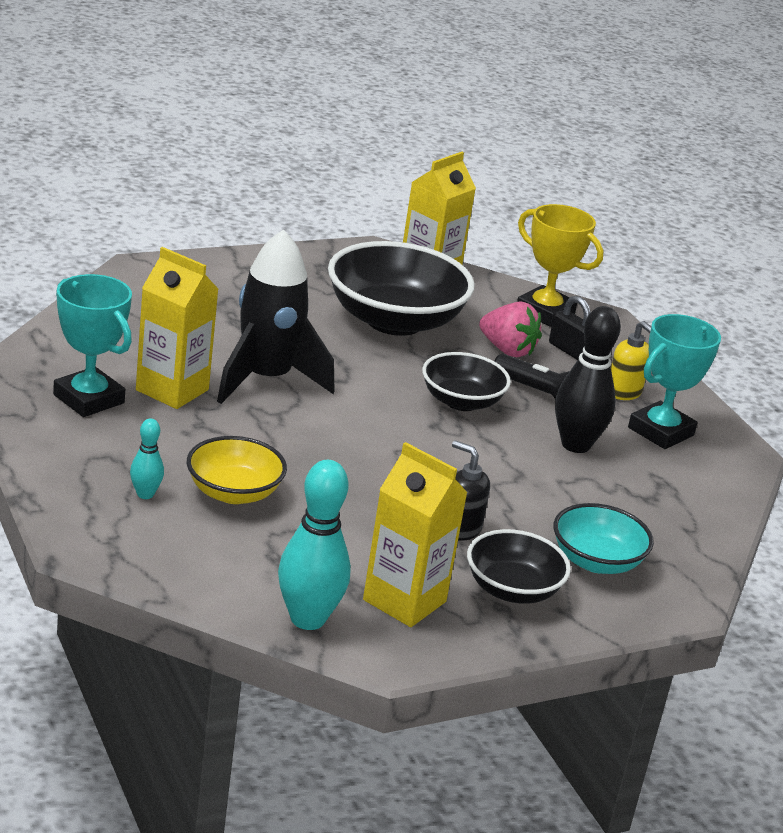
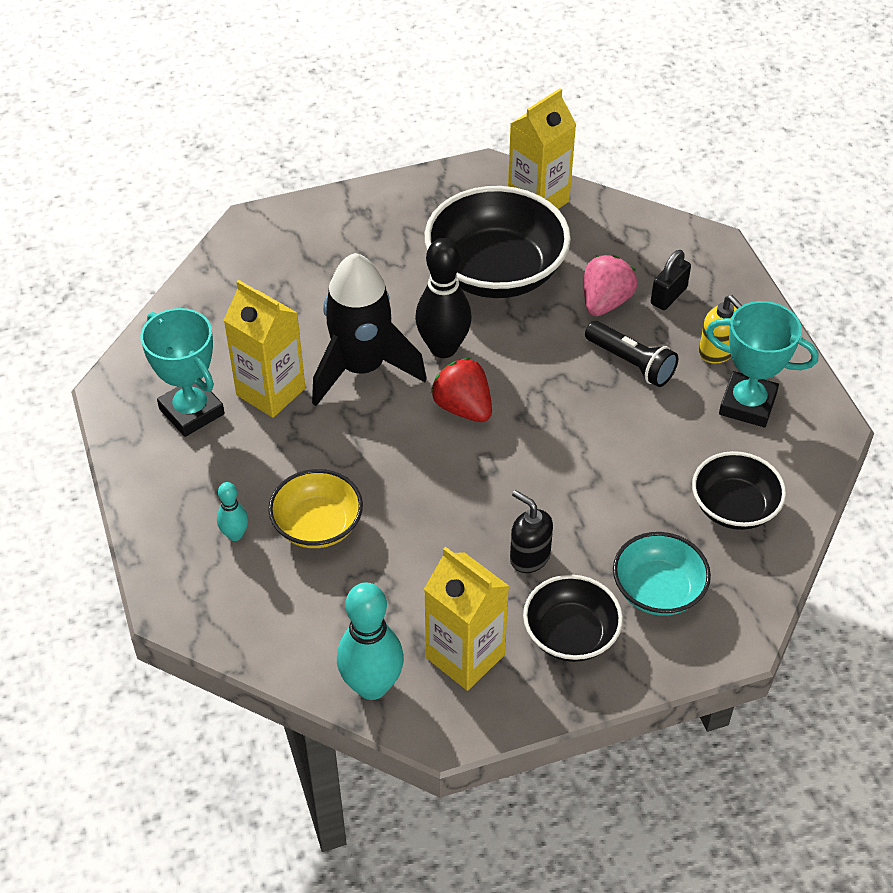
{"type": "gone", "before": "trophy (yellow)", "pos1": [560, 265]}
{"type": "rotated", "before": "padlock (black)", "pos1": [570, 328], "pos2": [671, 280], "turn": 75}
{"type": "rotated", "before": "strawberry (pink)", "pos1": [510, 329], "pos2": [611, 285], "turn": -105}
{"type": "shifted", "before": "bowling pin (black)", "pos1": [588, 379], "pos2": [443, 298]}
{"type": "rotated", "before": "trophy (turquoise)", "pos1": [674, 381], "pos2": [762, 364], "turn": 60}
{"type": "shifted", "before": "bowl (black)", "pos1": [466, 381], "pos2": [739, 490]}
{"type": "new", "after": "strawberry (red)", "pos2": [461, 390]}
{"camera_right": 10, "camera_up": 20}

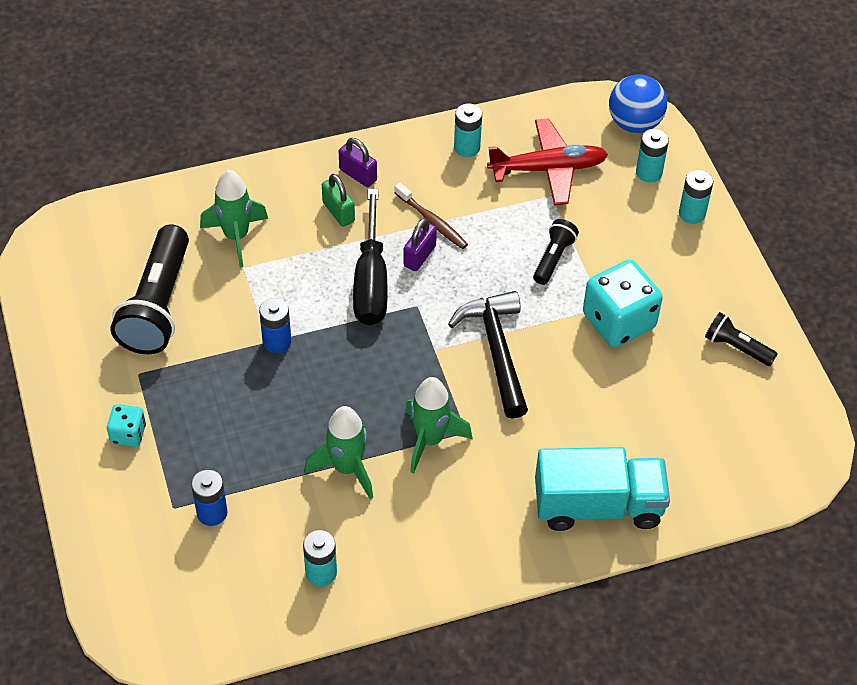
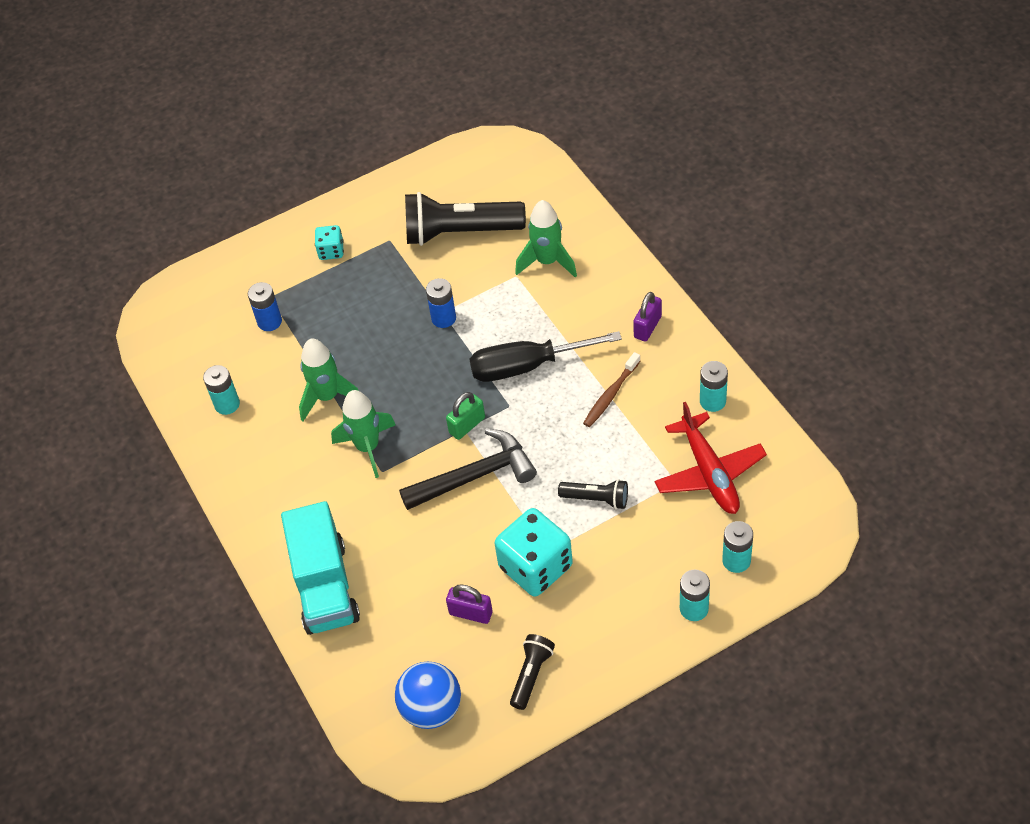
{"type": "shifted", "before": "ball (blue)", "pos1": [638, 103], "pos2": [428, 695]}
{"type": "shifted", "before": "padlock (green)", "pos1": [338, 200], "pos2": [465, 416]}
{"type": "shifted", "before": "padlock (purple)", "pos1": [420, 244], "pos2": [469, 604]}
{"camera_right": 85, "camera_up": 0}

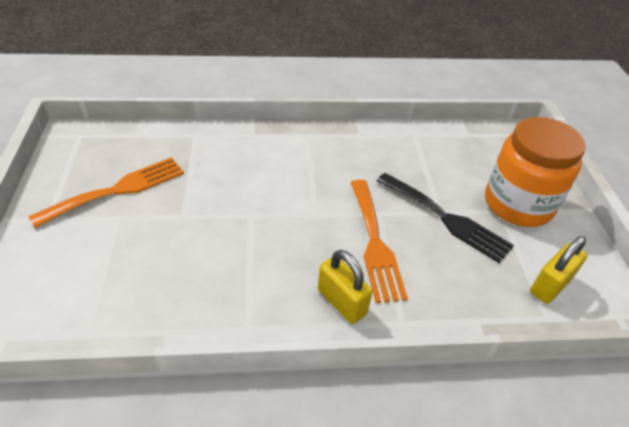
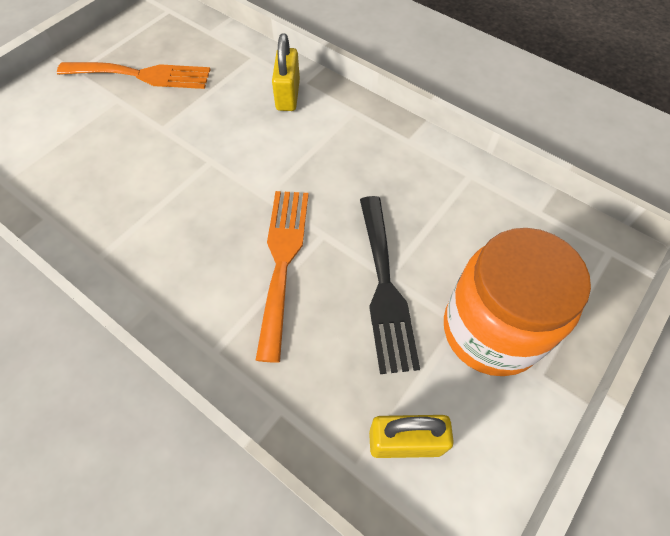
{"type": "rotated", "before": "fork (orange)", "pos1": [379, 241], "pos2": [282, 277], "turn": 150}
{"type": "shifted", "before": "padlock (yellow)", "pos1": [345, 287], "pos2": [286, 72]}
{"camera_right": 45, "camera_up": 15}

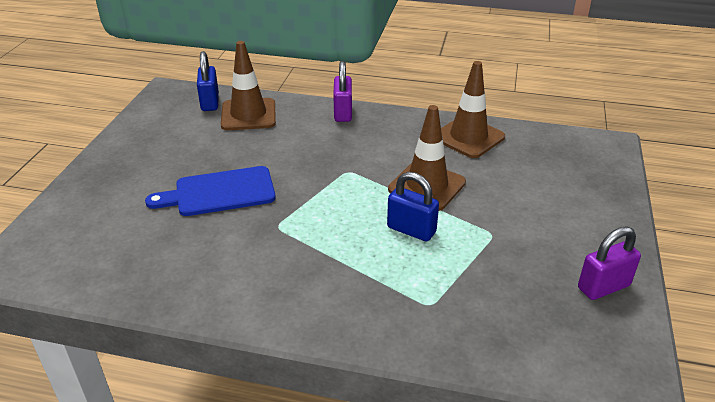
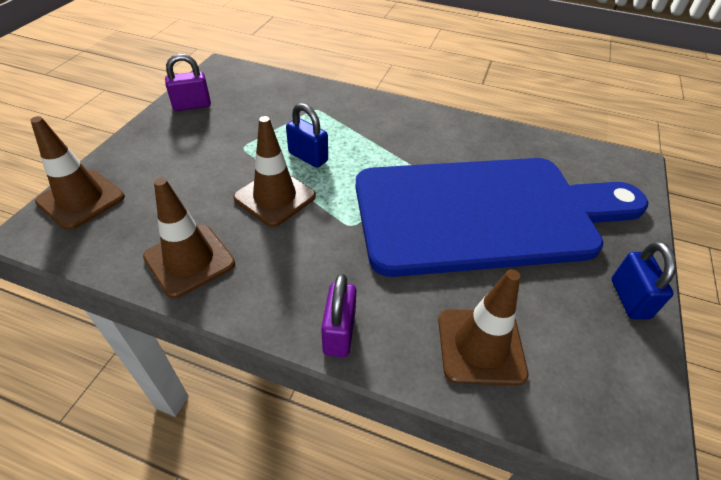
{"type": "shifted", "before": "padlock (blue)", "pos1": [208, 81], "pos2": [644, 280]}
{"type": "scaled", "before": "cutting board (blue)", "pos1": [210, 191], "pos2": [502, 217], "scale": 2.32}
{"type": "new", "after": "traffic cone (brown)", "pos2": [77, 173]}
{"camera_right": -175, "camera_up": 10}

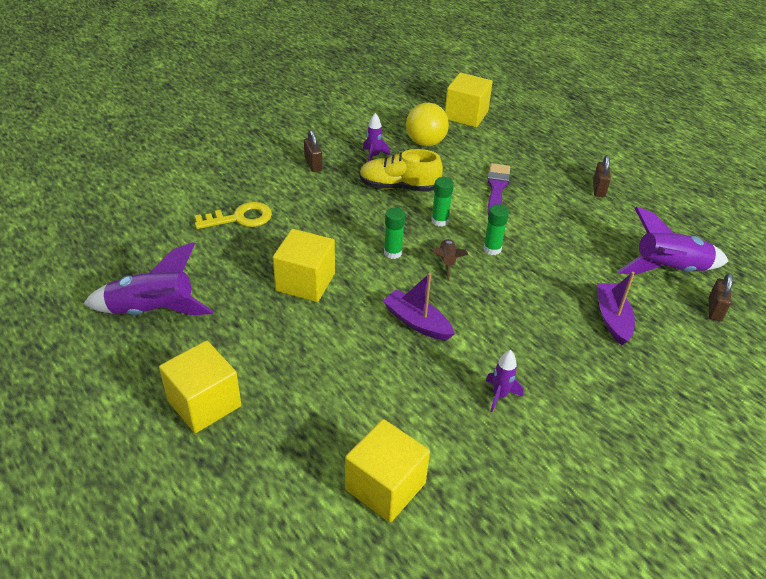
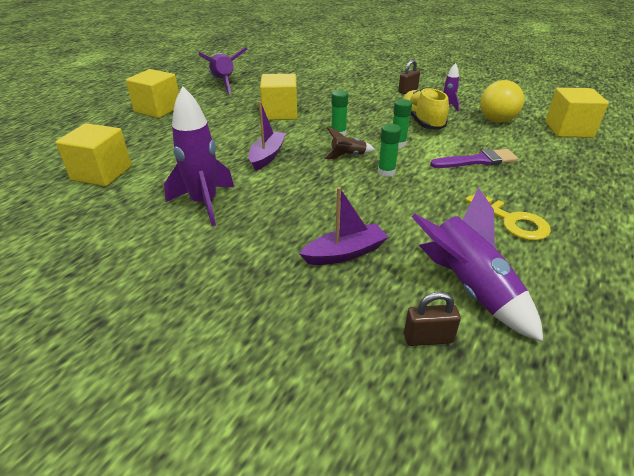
{"type": "gone", "before": "padlock (brown)", "pos1": [602, 176]}
{"type": "shifted", "before": "key (yellow)", "pos1": [233, 215], "pos2": [508, 217]}
{"type": "scaled", "before": "rocket (purple)", "pos1": [505, 381], "pos2": [199, 156], "scale": 1.96}
{"camera_right": 70, "camera_up": -5}

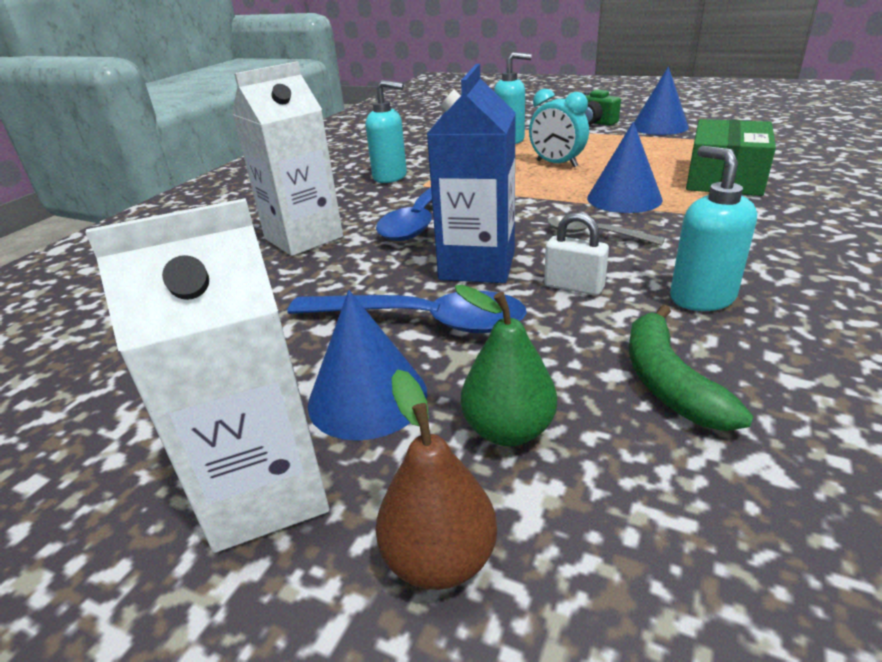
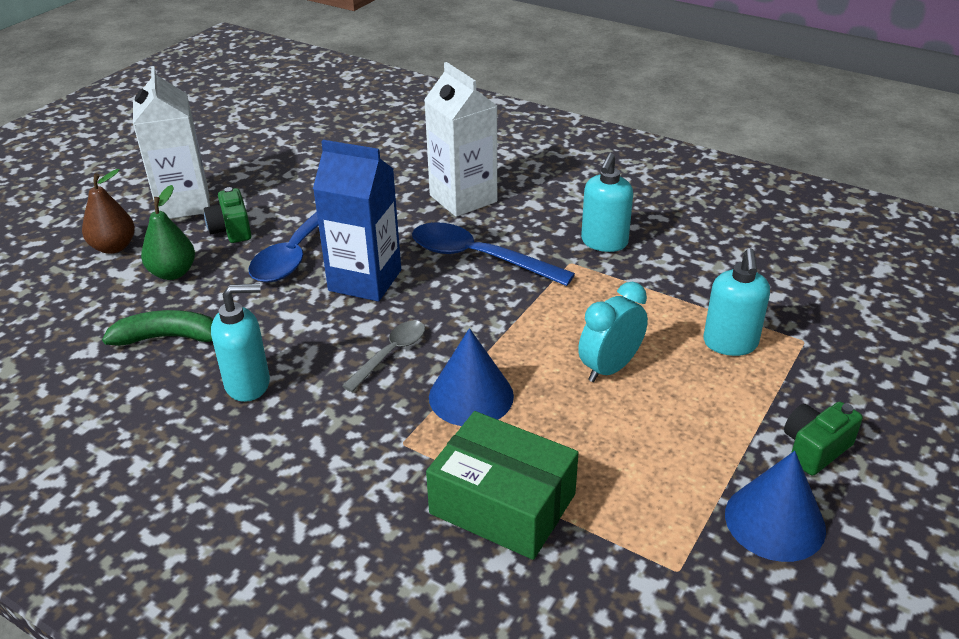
{"type": "gone", "before": "padlock (white)", "pos1": [576, 254]}
{"type": "swapped", "before": "cone (blue)", "after": "camera (green)", "pos1": [367, 365], "pos2": [228, 215]}
{"camera_right": 95, "camera_up": 5}

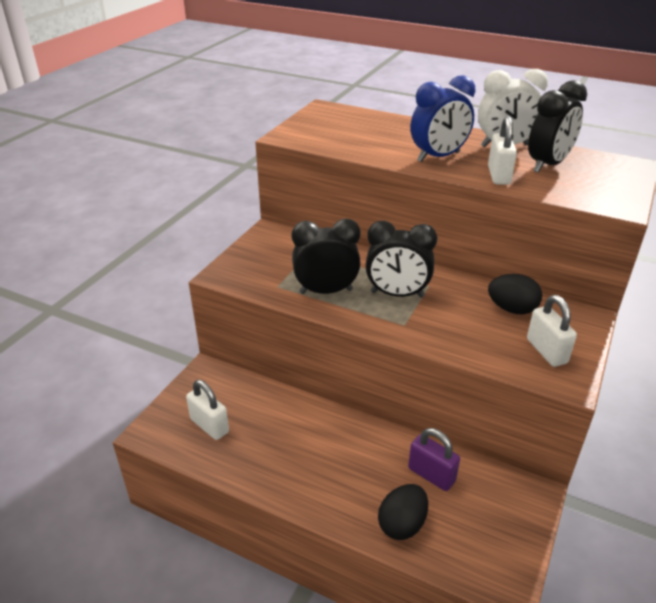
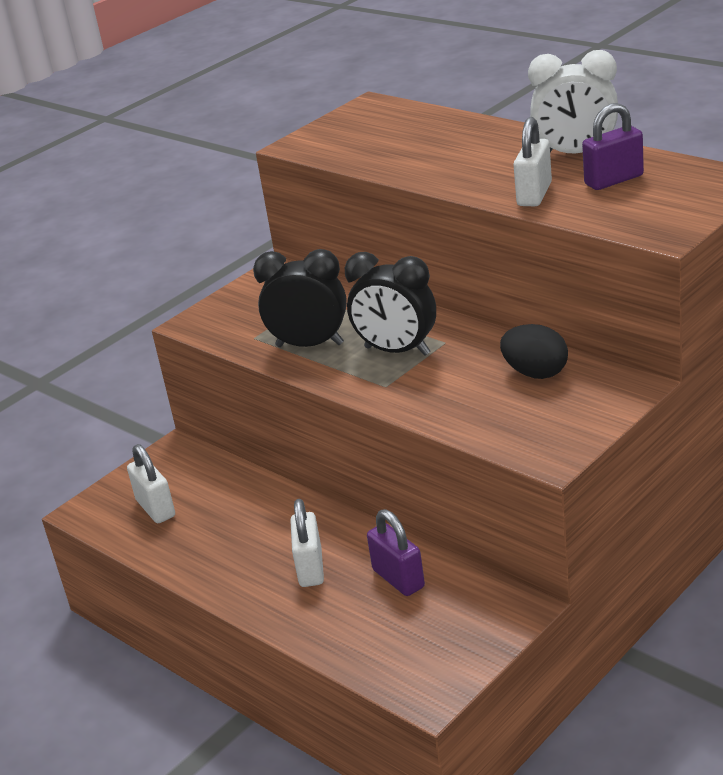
{"type": "gone", "before": "clock (blue)", "pos1": [443, 118]}
{"type": "swapped", "before": "clock (black)", "after": "padlock (purple)", "pos1": [557, 126], "pos2": [613, 146]}
{"type": "shifted", "before": "padlock (white)", "pos1": [552, 331], "pos2": [307, 543]}
{"type": "gone", "before": "egg (black)", "pos1": [403, 512]}
{"camera_right": 20, "camera_up": -5}

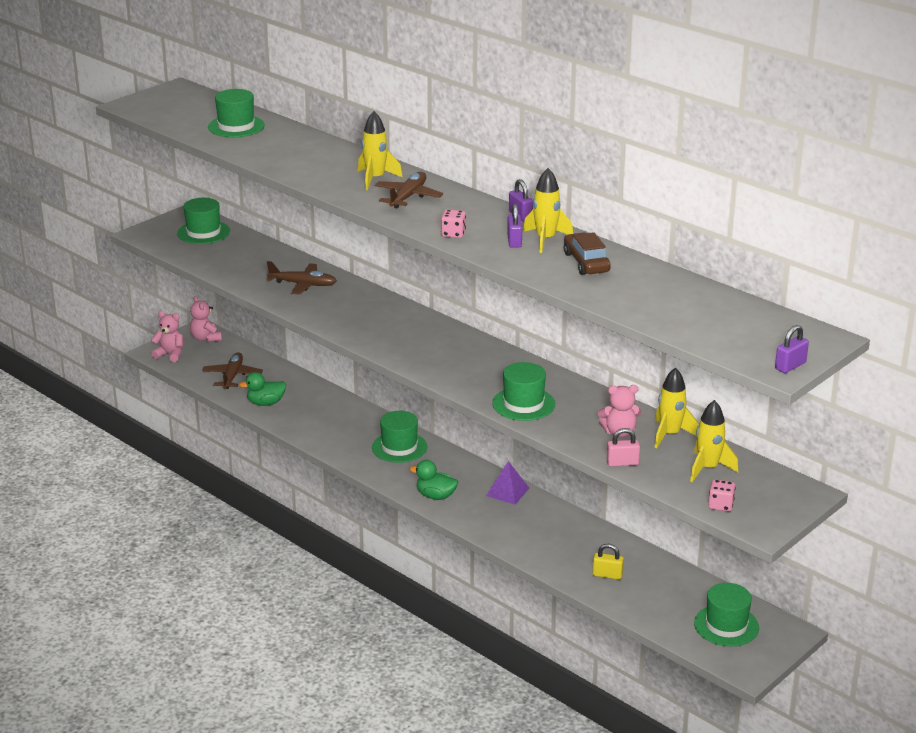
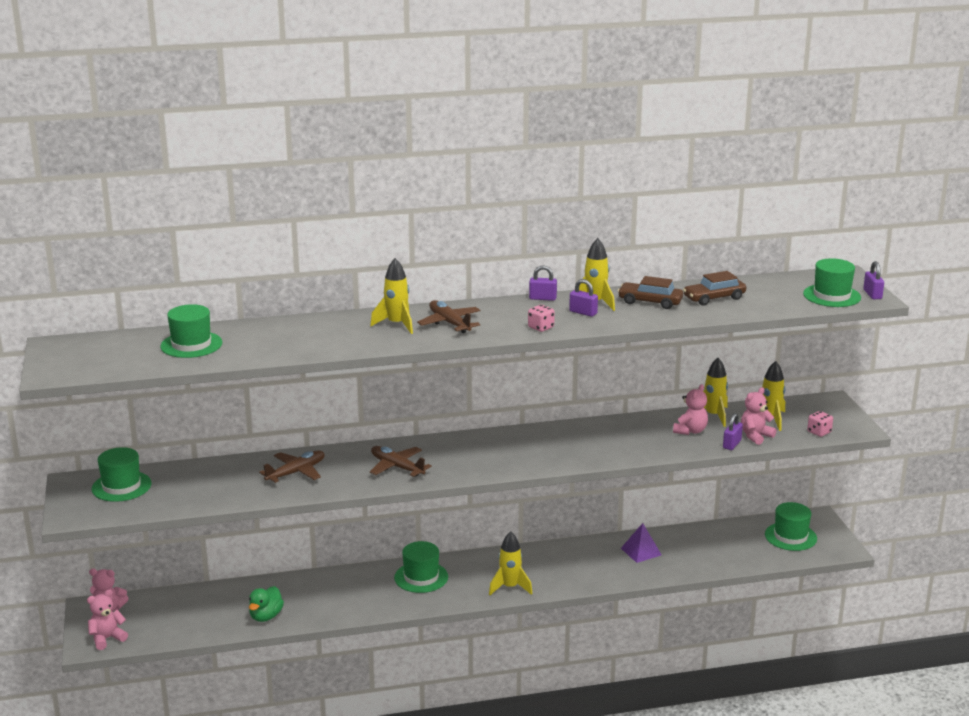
{"type": "shifted", "before": "plane (brown)", "pos1": [232, 370], "pos2": [401, 461]}
{"type": "shifted", "before": "hat (green)", "pos1": [523, 391], "pos2": [832, 282]}
{"type": "repainted", "before": "padlock (pink)", "after": "padlock (purple)", "pos1": [623, 447], "pos2": [733, 431]}
{"type": "swapped", "before": "duck (green)", "after": "rocket (yellow)", "pos1": [433, 480], "pos2": [511, 563]}
{"type": "shifted", "before": "pyramid (purple)", "pos1": [507, 483], "pos2": [641, 543]}
{"type": "gone", "before": "padlock (yellow)", "pos1": [608, 562]}
{"type": "new", "after": "car (brown)", "pos2": [714, 288]}
{"type": "new", "after": "teddy bear (pink)", "pos2": [758, 416]}
{"camera_right": -55, "camera_up": -5}

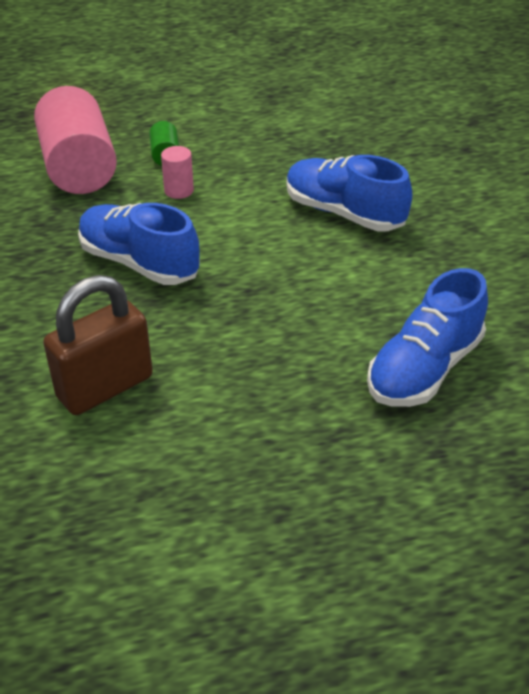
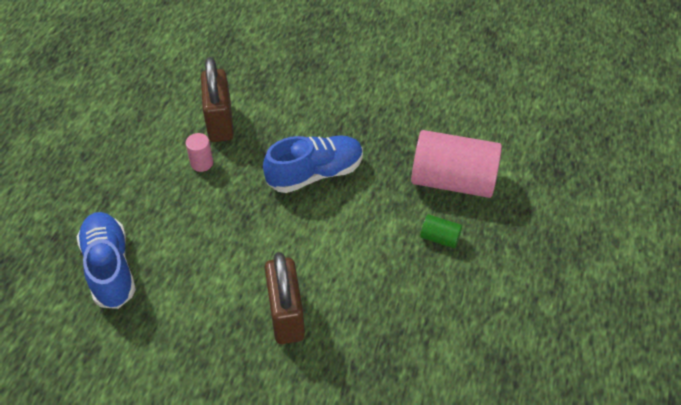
{"type": "shifted", "before": "cylinder (pink)", "pos1": [177, 172], "pos2": [199, 152]}
{"type": "swapped", "before": "shoe (blue)", "after": "padlock (brown)", "pos1": [349, 193], "pos2": [285, 298]}
{"camera_right": 120, "camera_up": 10}

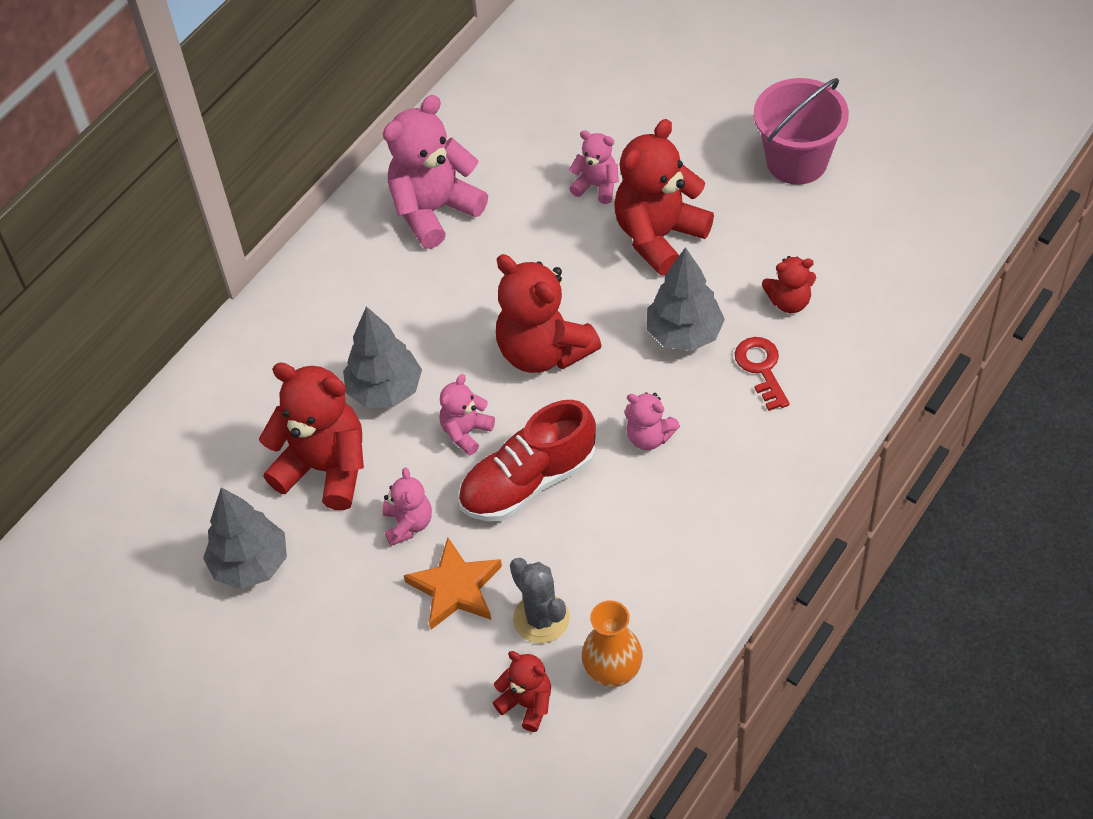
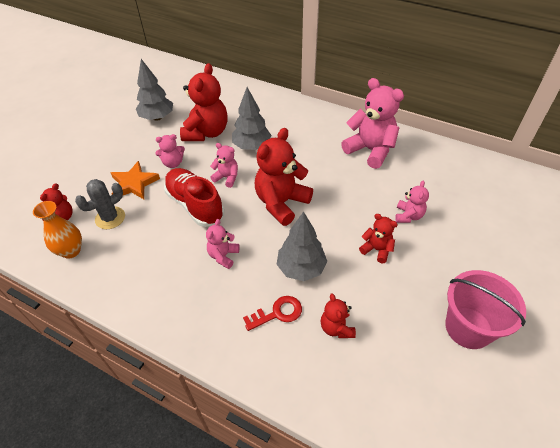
{"type": "scaled", "before": "teddy bear (red)", "pos1": [664, 197], "pos2": [378, 239], "scale": 0.52}
{"camera_right": 80, "camera_up": -5}

